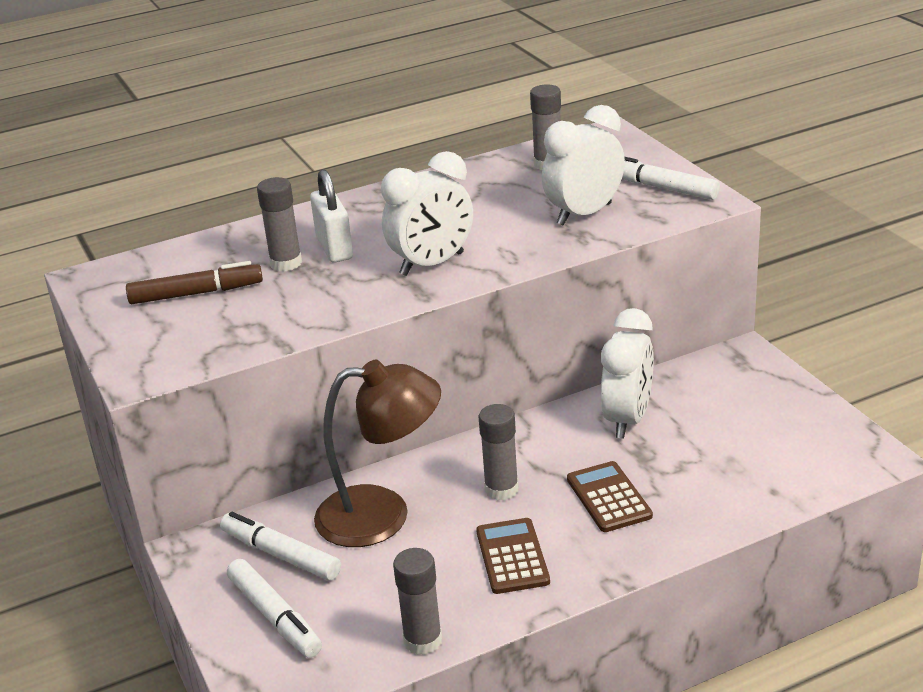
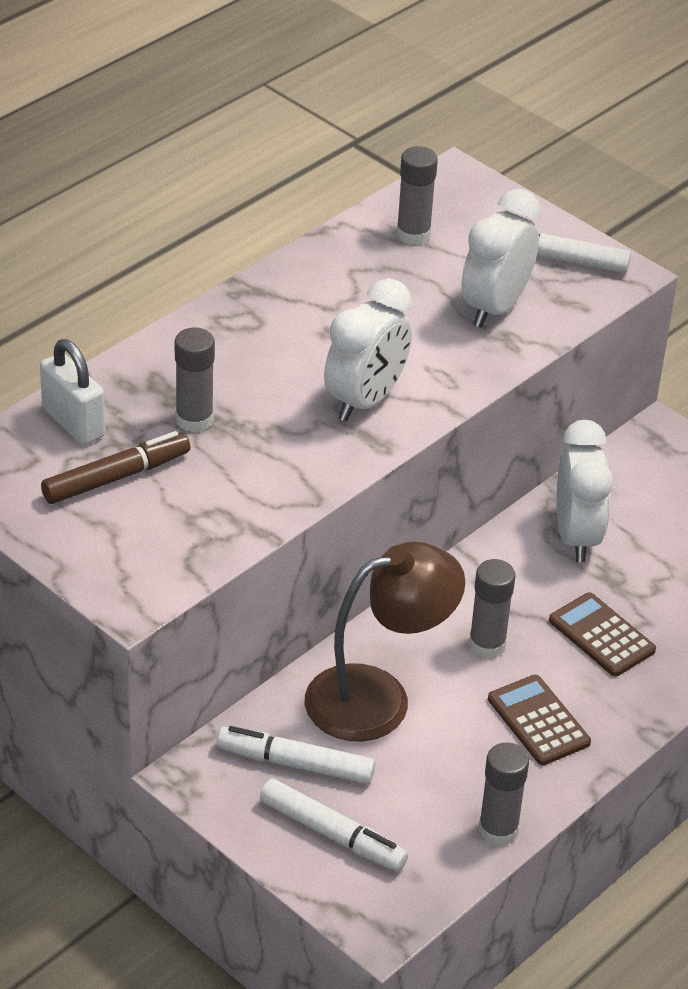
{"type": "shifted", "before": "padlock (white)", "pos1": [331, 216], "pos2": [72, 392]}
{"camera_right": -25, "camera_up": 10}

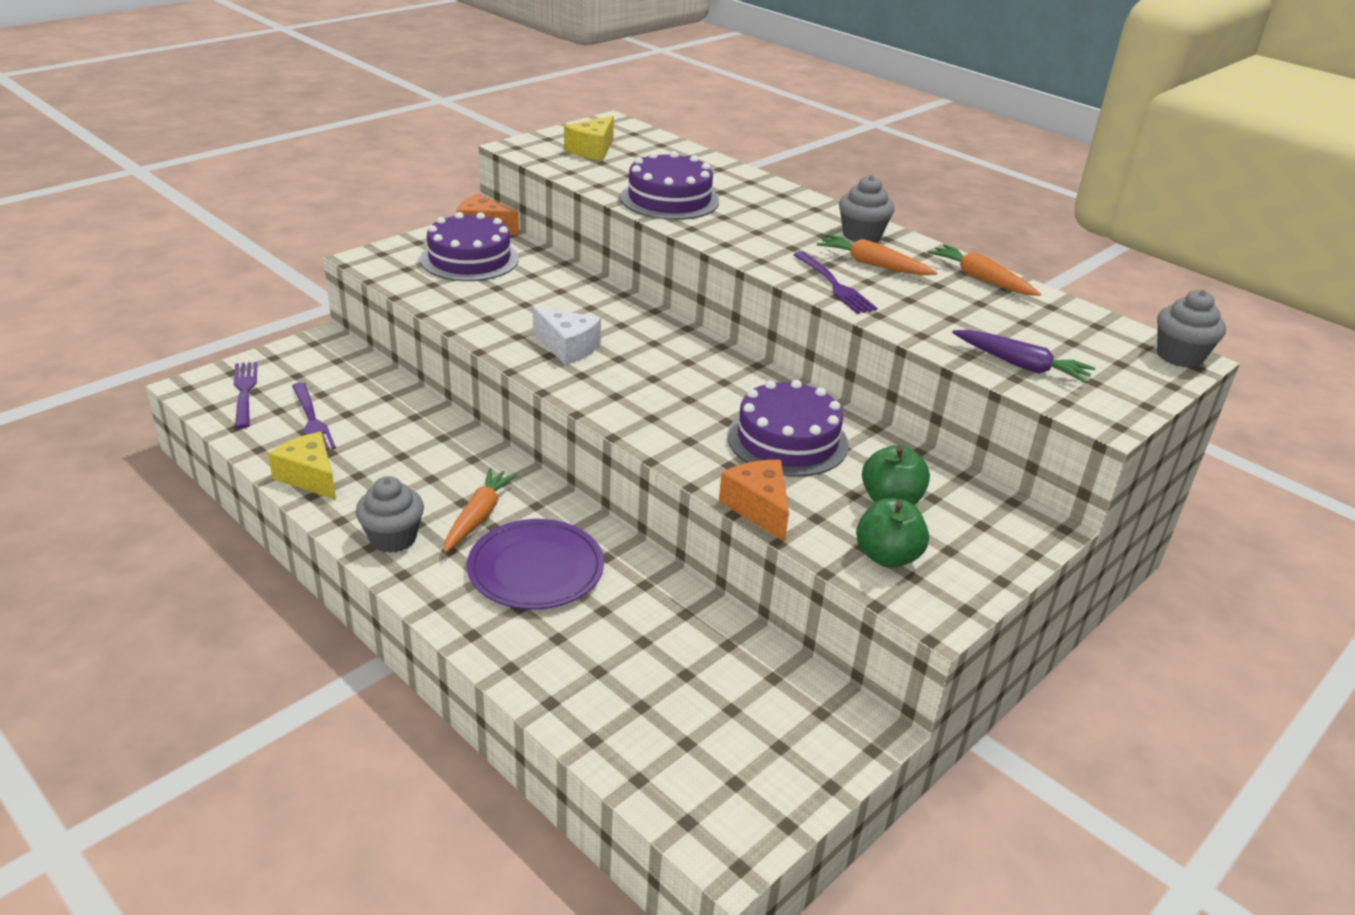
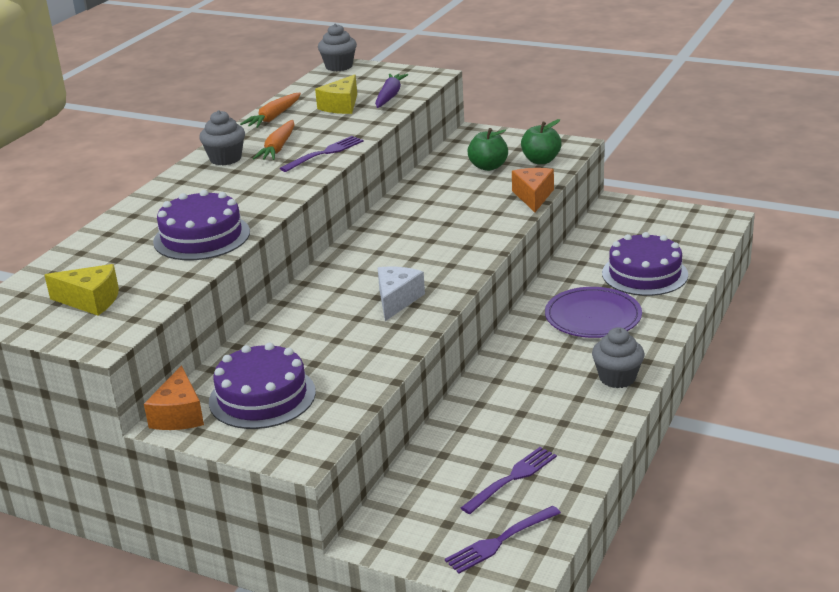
{"type": "shifted", "before": "cake (purple)", "pos1": [788, 428], "pos2": [645, 264]}
{"type": "shifted", "before": "cheese (yellow)", "pos1": [302, 466], "pos2": [336, 94]}
{"type": "rotated", "before": "cheese (orange)", "pos1": [754, 501], "pos2": [533, 190], "turn": 135}
{"type": "gone", "before": "carrot (orange)", "pos1": [481, 510]}
{"camera_right": -105, "camera_up": -5}

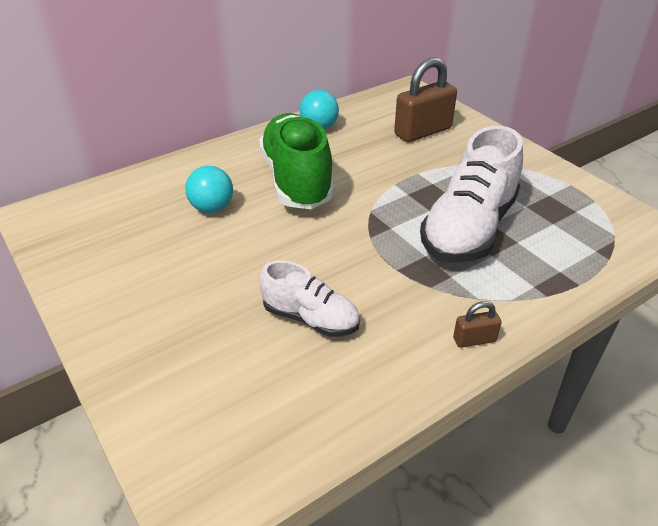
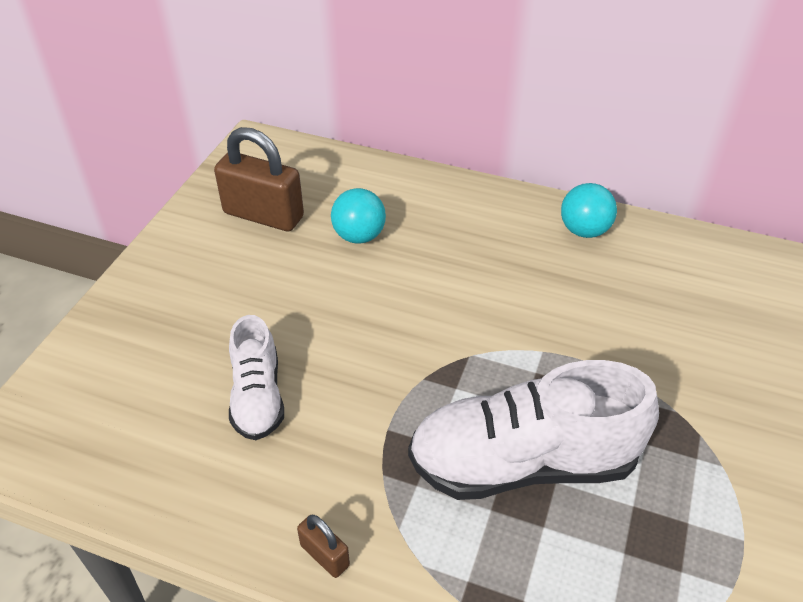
{"type": "shifted", "before": "padlock (brown)", "pos1": [425, 100], "pos2": [259, 179]}
{"type": "gone", "before": "shoe (green)", "pos1": [297, 161]}
{"camera_right": 55, "camera_up": 5}

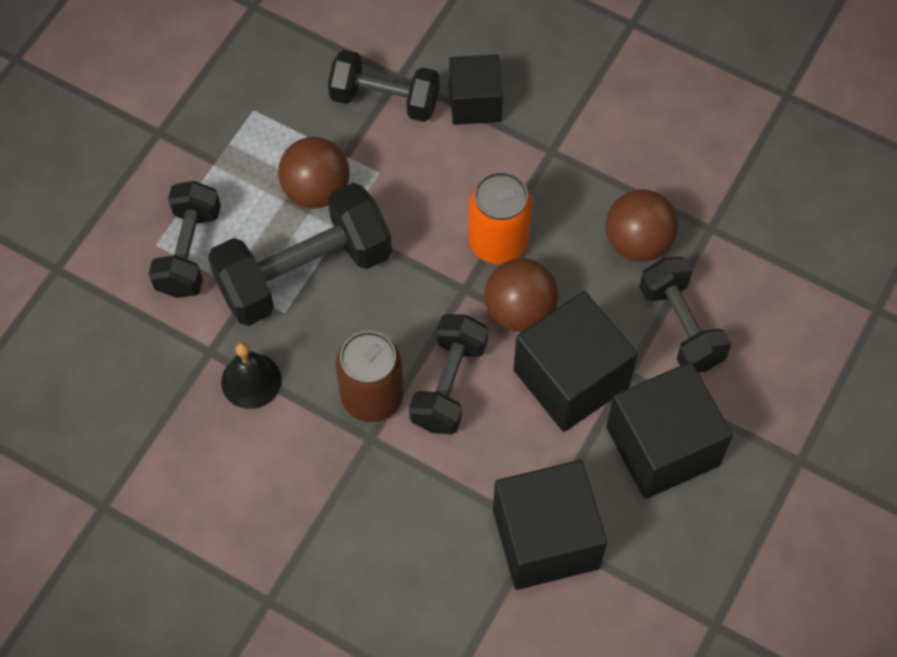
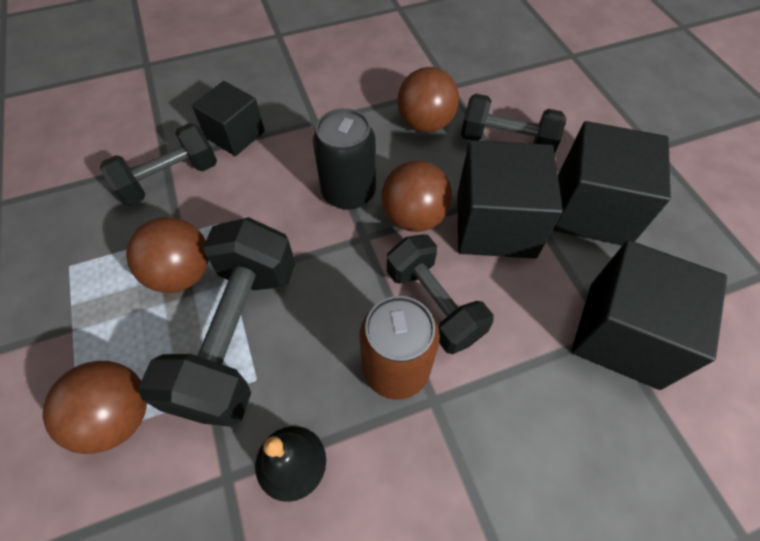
{"type": "repainted", "before": "can (orange)", "after": "can (black)", "pos1": [500, 218], "pos2": [344, 159]}
{"type": "swapped", "before": "dumbbell (black)", "after": "ball (brown)", "pos1": [185, 239], "pos2": [95, 407]}
{"camera_right": -50, "camera_up": -5}

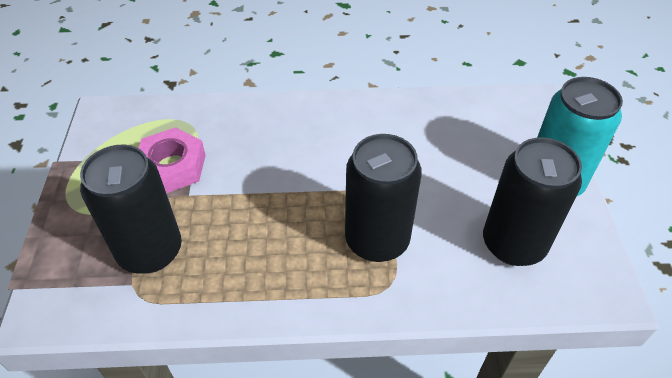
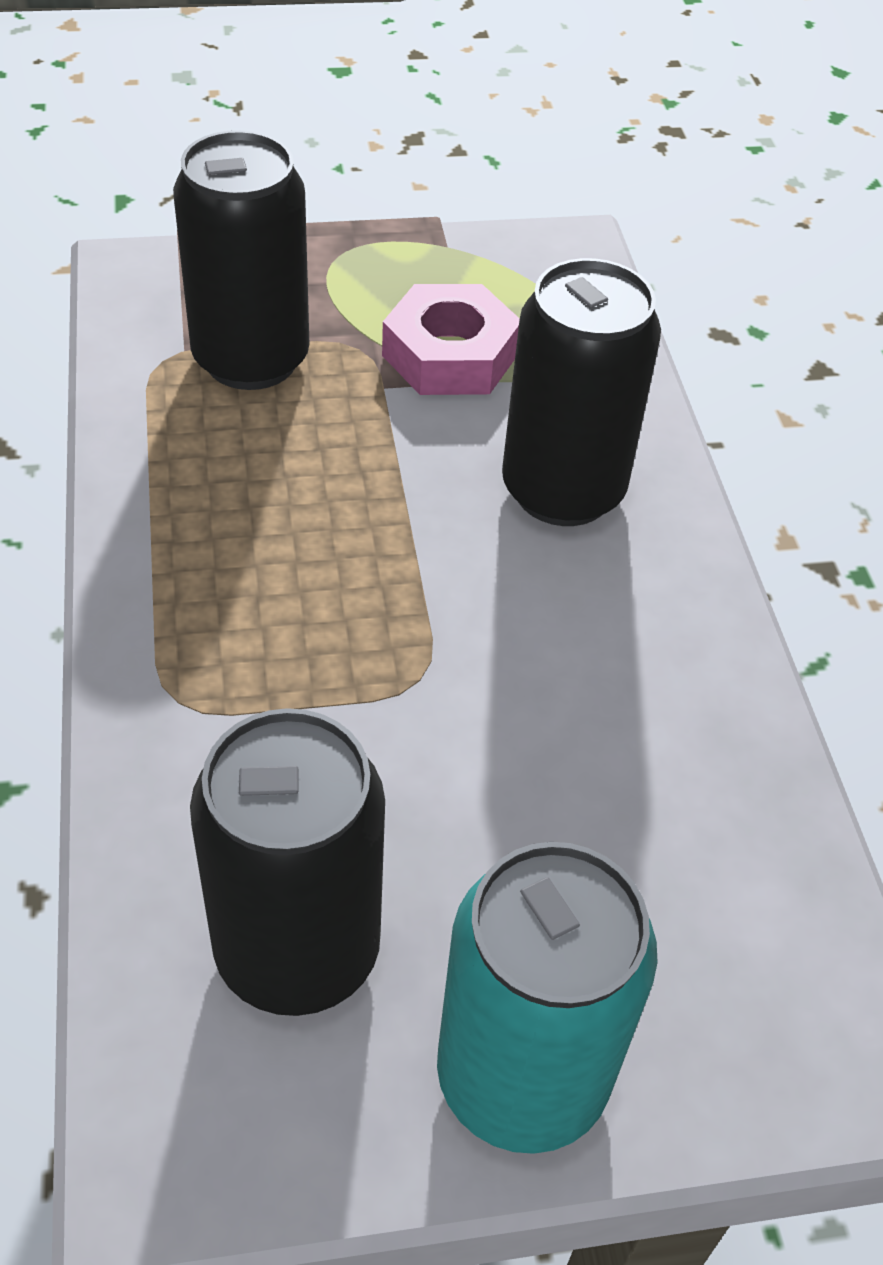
{"type": "shifted", "before": "can (black)", "pos1": [383, 198], "pos2": [581, 392]}
{"camera_right": 80, "camera_up": 0}

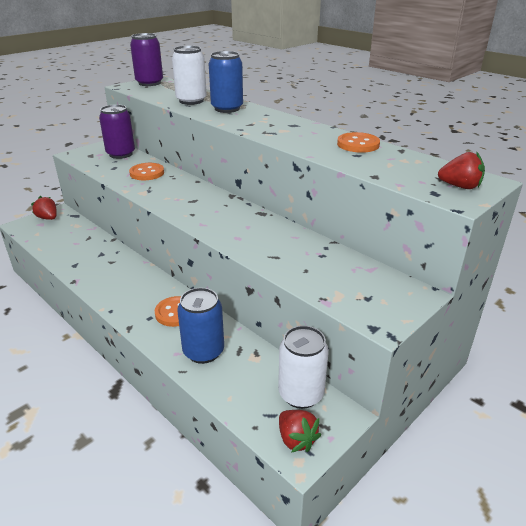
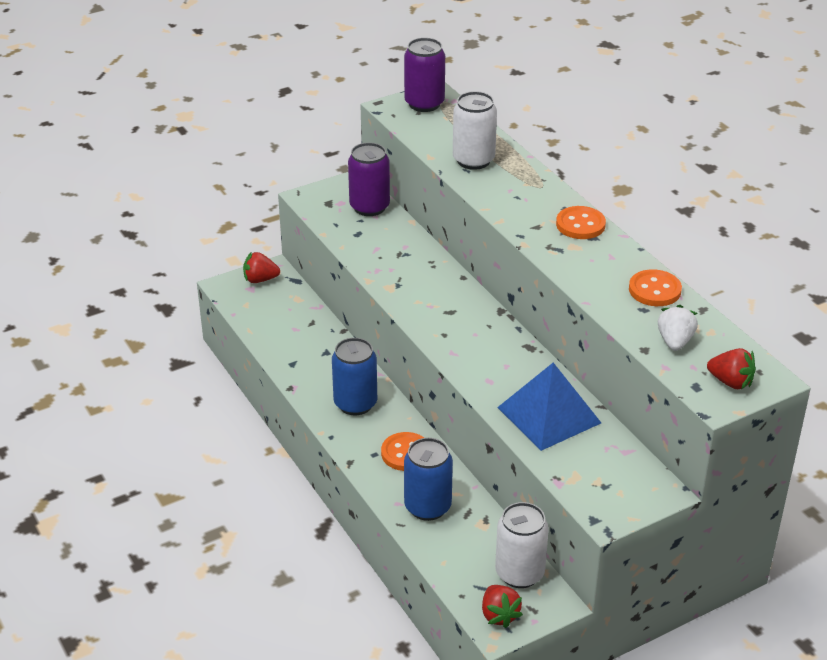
{"type": "shifted", "before": "can (blue)", "pos1": [226, 82], "pos2": [354, 376]}
{"type": "shifted", "before": "button (orange)", "pos1": [146, 171], "pos2": [581, 222]}
{"type": "rotated", "before": "strawberry (red)", "pos1": [44, 208], "pos2": [261, 267], "turn": -60}
{"type": "new", "after": "strawberry (white)", "pos2": [678, 328]}
{"type": "new", "after": "pyramid (blue)", "pos2": [549, 407]}
{"camera_right": 15, "camera_up": 5}

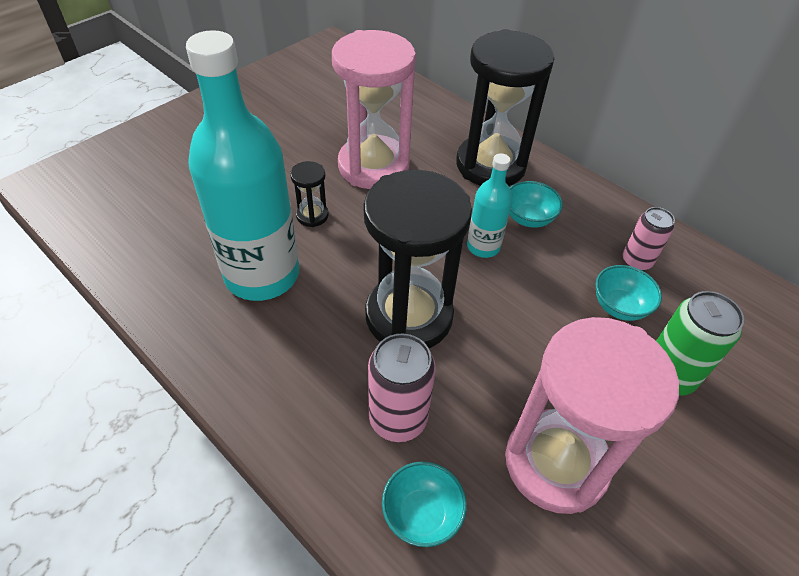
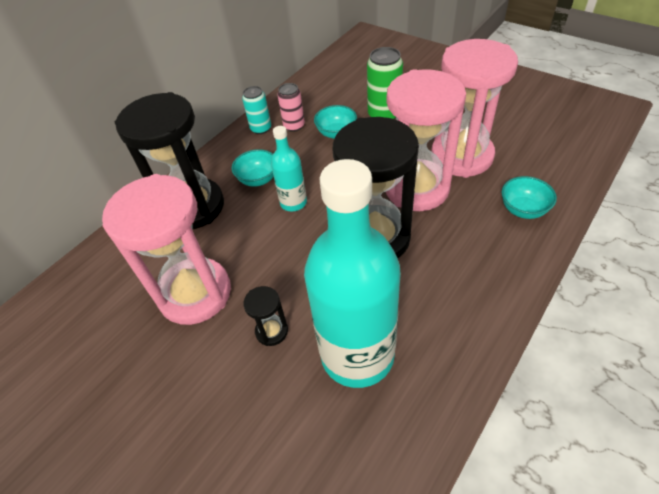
{"type": "gone", "before": "can (pink)", "pos1": [402, 387]}
{"type": "new", "after": "hourglass (pink)", "pos2": [426, 140]}
{"type": "new", "after": "can (turquoise)", "pos2": [256, 110]}
{"camera_right": -90, "camera_up": 0}

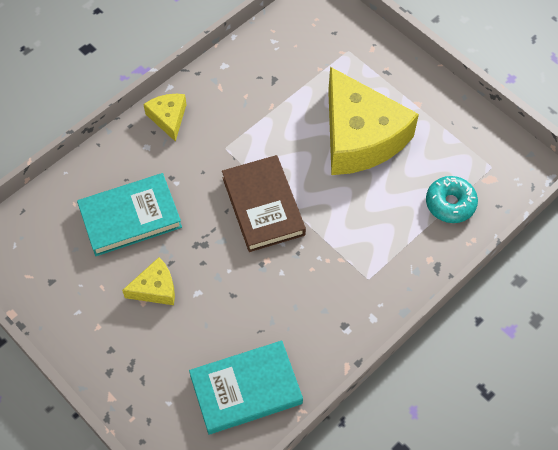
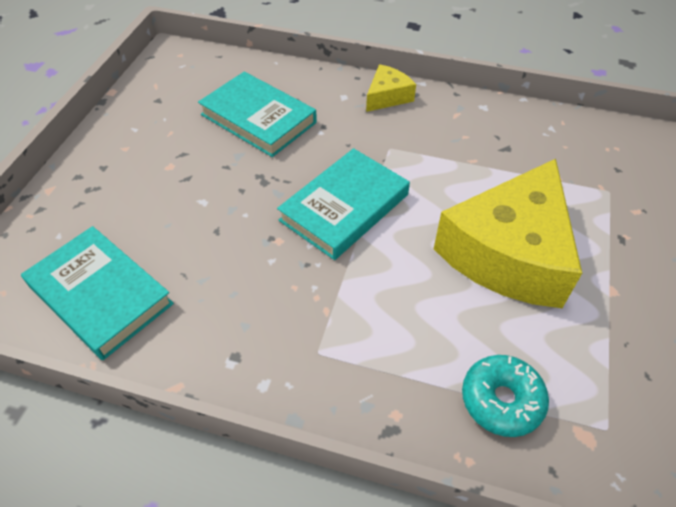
{"type": "repainted", "before": "book (brown)", "after": "book (turquoise)", "pos1": [264, 203], "pos2": [343, 204]}
{"type": "gone", "before": "cheese (yellow)", "pos1": [148, 281]}
{"camera_right": 60, "camera_up": -10}

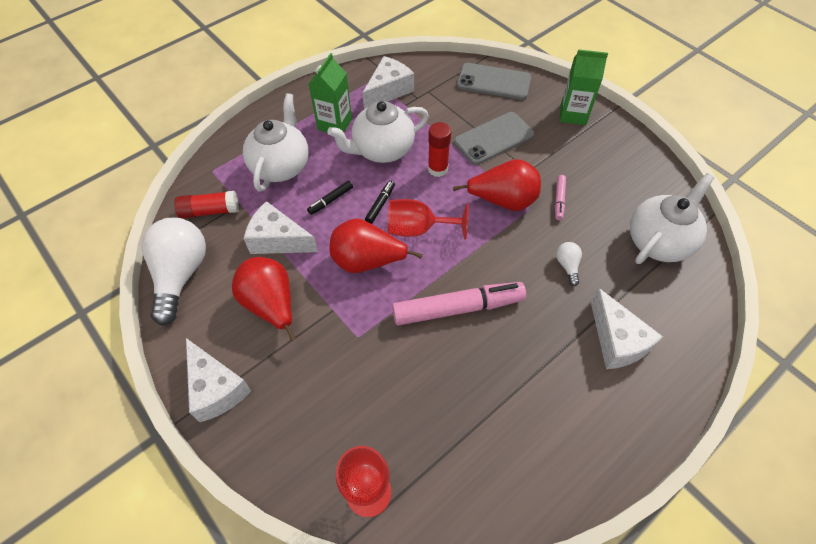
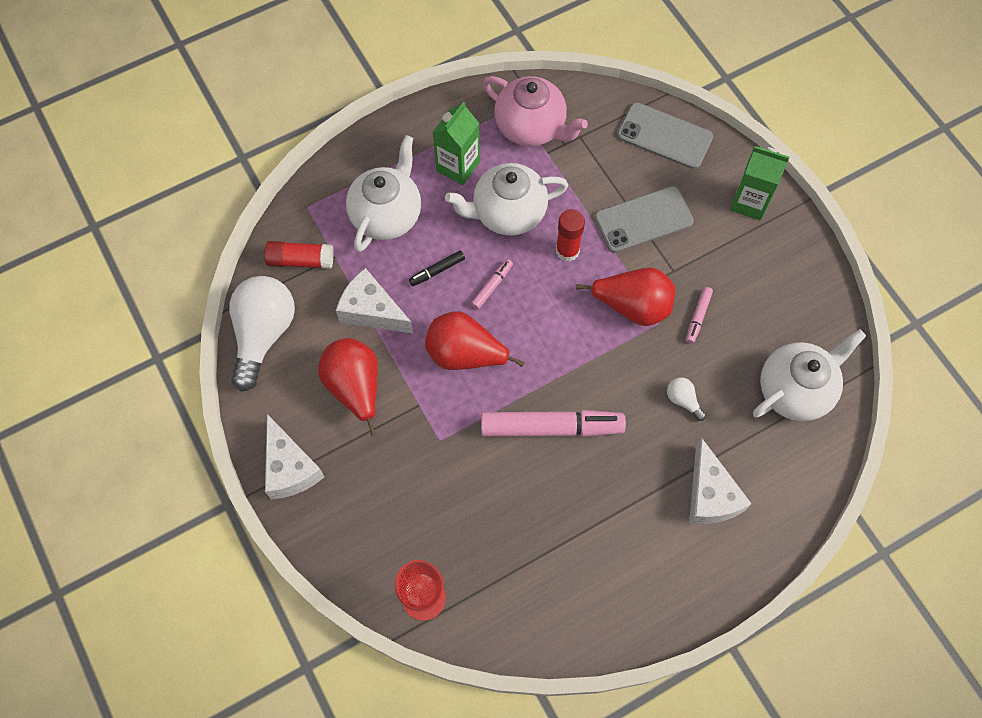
{"type": "swapped", "before": "cheese (white)", "after": "teapot (pink)", "pos1": [388, 82], "pos2": [535, 111]}
{"type": "repainted", "before": "marker (black)", "after": "marker (pink)", "pos1": [380, 202], "pos2": [492, 284]}
{"type": "gone", "before": "goblet (red)", "pos1": [428, 219]}
{"type": "rotated", "before": "light bulb (white)", "pos1": [569, 264], "pos2": [686, 399], "turn": -45}
{"camera_right": 10, "camera_up": 10}

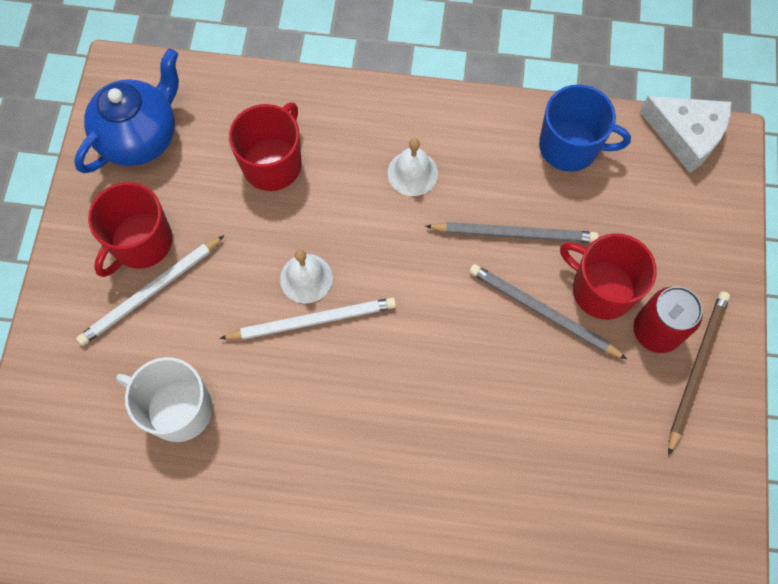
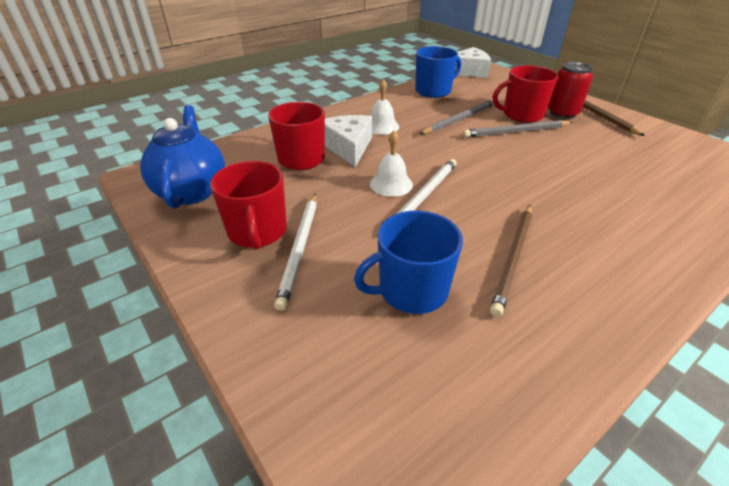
{"type": "repainted", "before": "mug (white)", "after": "mug (blue)", "pos1": [164, 399], "pos2": [408, 262]}
{"type": "new", "after": "cheese (white)", "pos2": [348, 141]}
{"type": "new", "after": "pencil (brown)", "pos2": [511, 261]}
{"camera_right": -45, "camera_up": -30}

